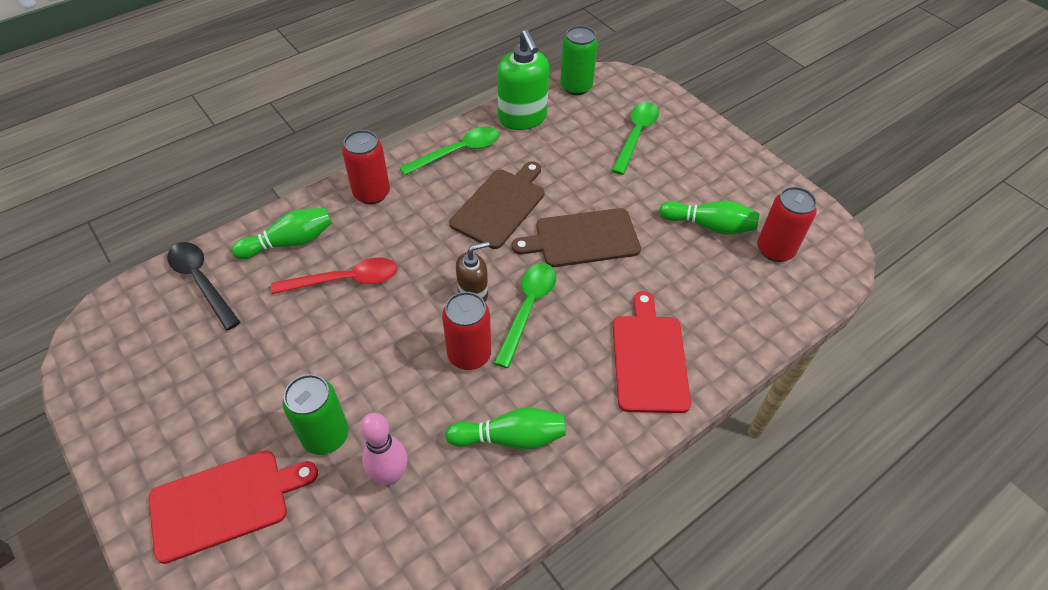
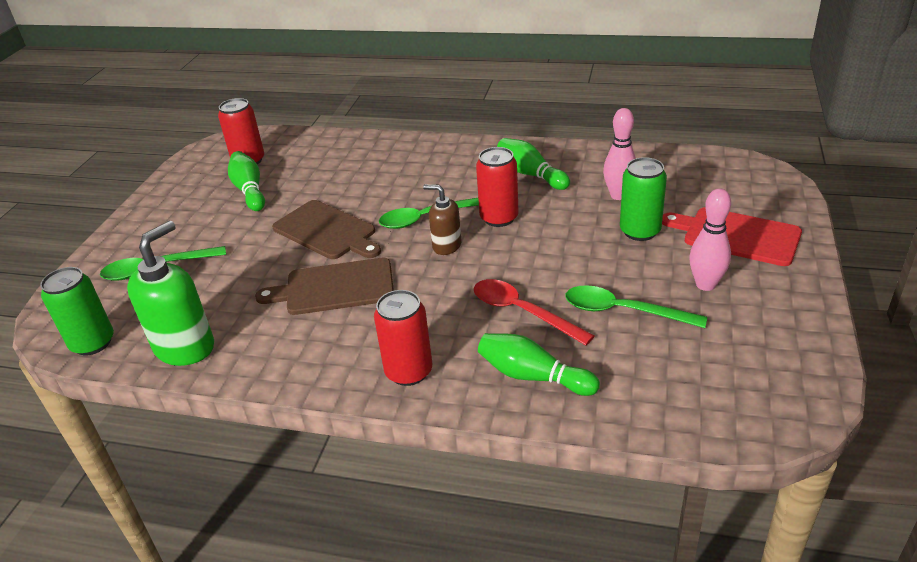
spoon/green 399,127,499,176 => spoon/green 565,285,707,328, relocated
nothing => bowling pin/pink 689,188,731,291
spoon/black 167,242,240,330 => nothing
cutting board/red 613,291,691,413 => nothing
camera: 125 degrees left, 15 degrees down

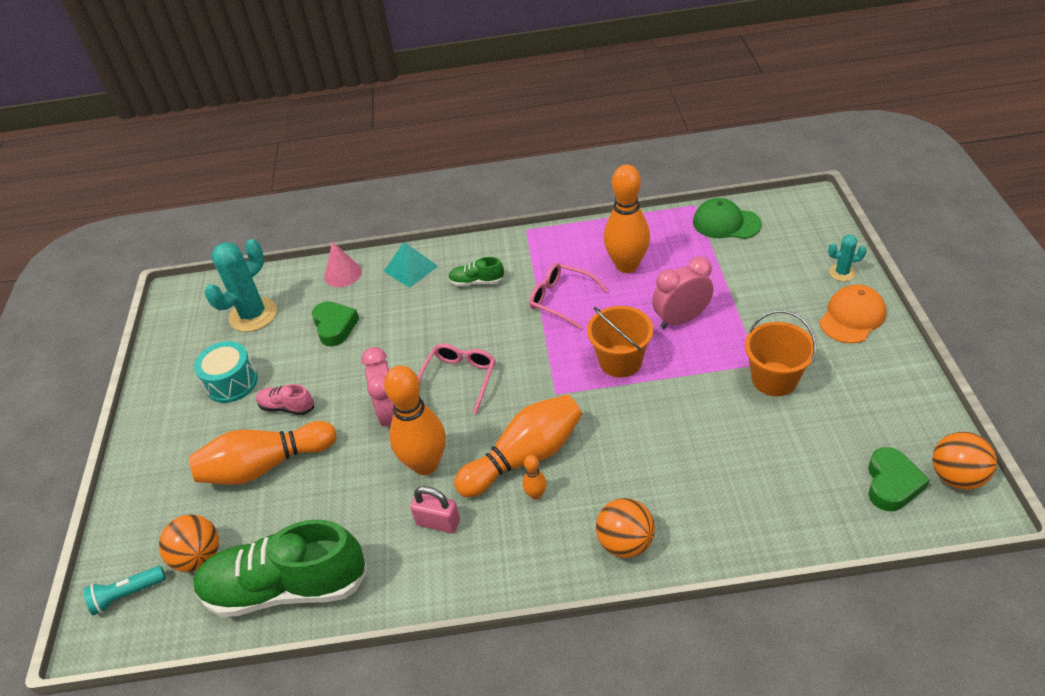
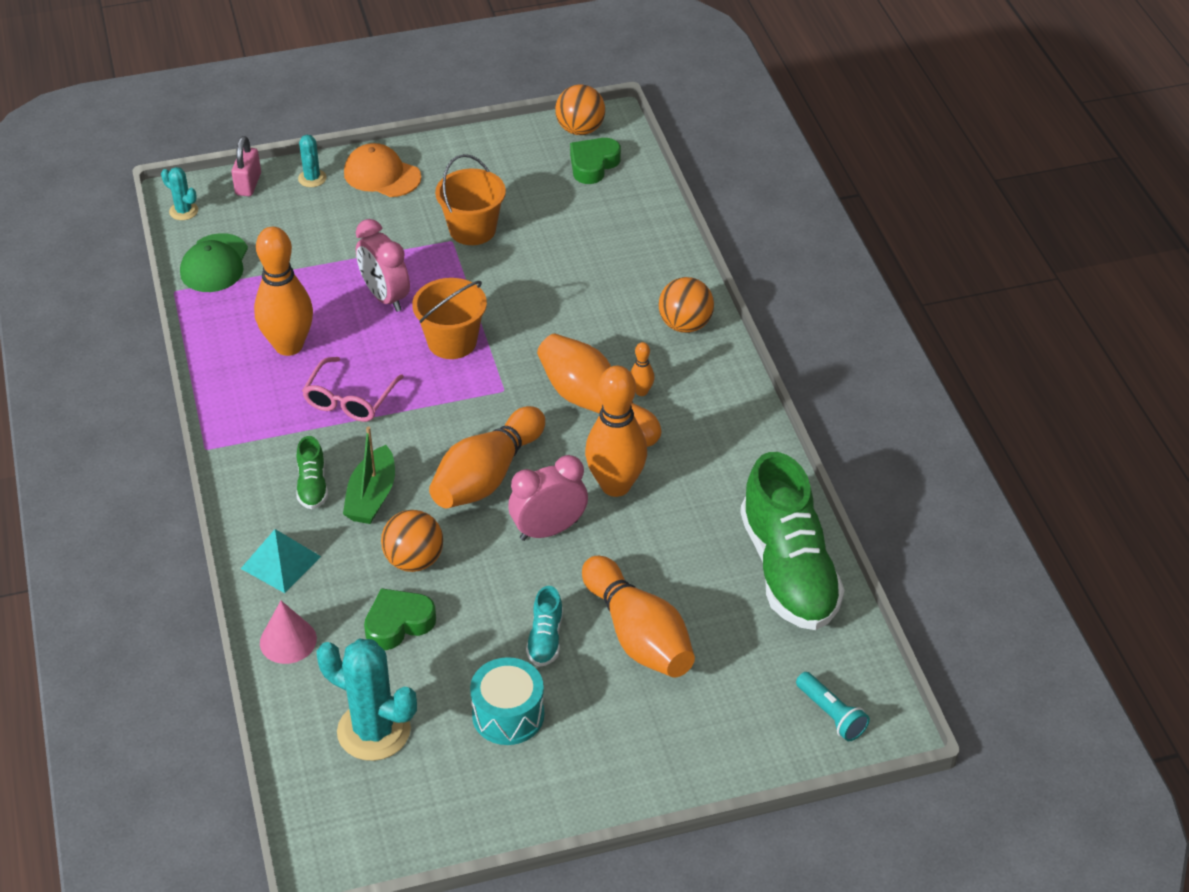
nothing => cactus/turquoise 161,167,198,220
padlock/pink 410,486,460,533 => padlock/pink 231,136,261,196, relocated
nothing => boat/green 343,426,395,524
ball/orange 159,514,219,572 => ball/orange 381,510,443,572, relocated
glasses/pink 418,343,495,414 => bowling pin/orange 429,406,545,508
shoe/pink 256,384,314,415 => shoe/turquoise 526,586,563,667
heart/green 868,447,930,511 => heart/green 570,138,621,184, 60 degrees counterclockwise
camera: 105 degrees left, 0 degrees up

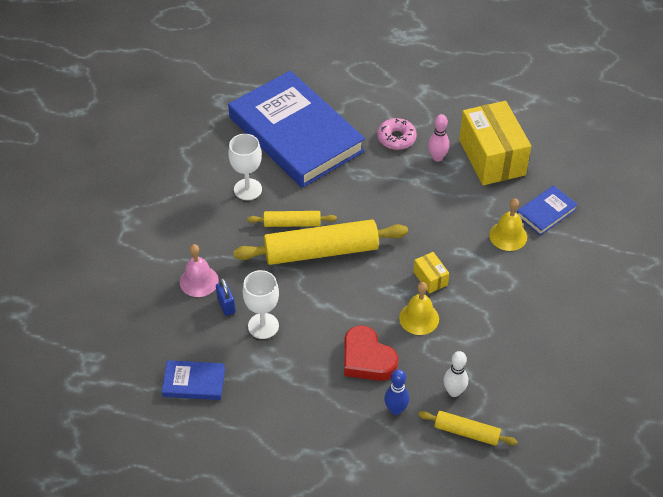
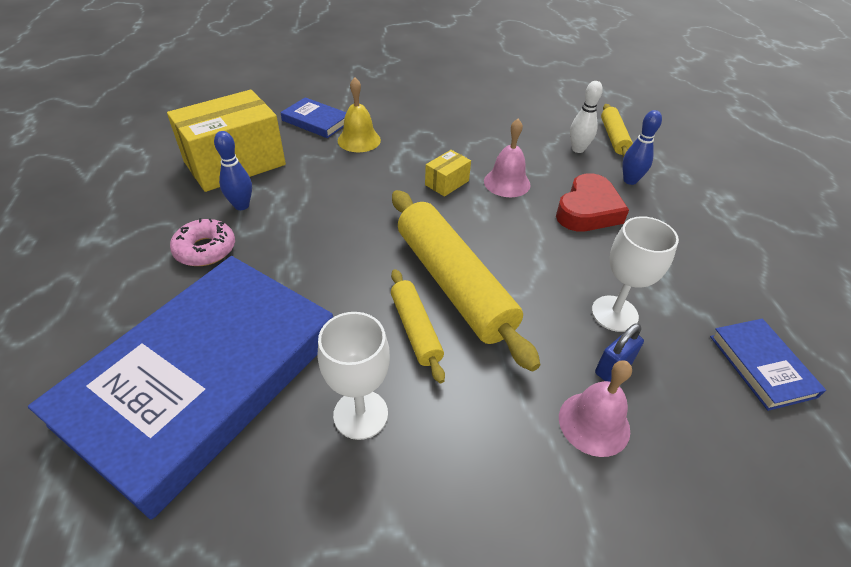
bowling pin/pink 428,114,450,162 => bowling pin/blue 214,131,252,210
bell/yellow 399,282,439,335 => bell/pink 484,119,531,197
camera: 110 degrees left, 5 degrees down

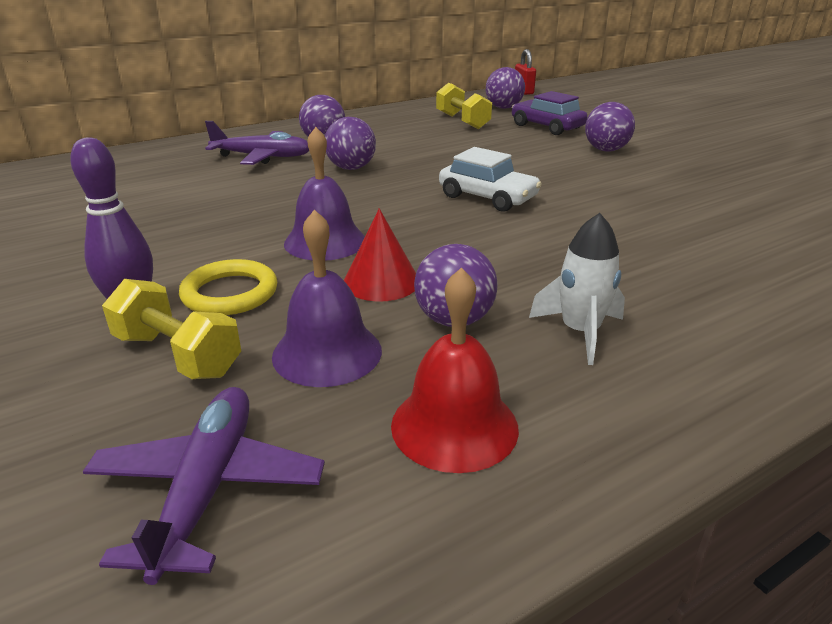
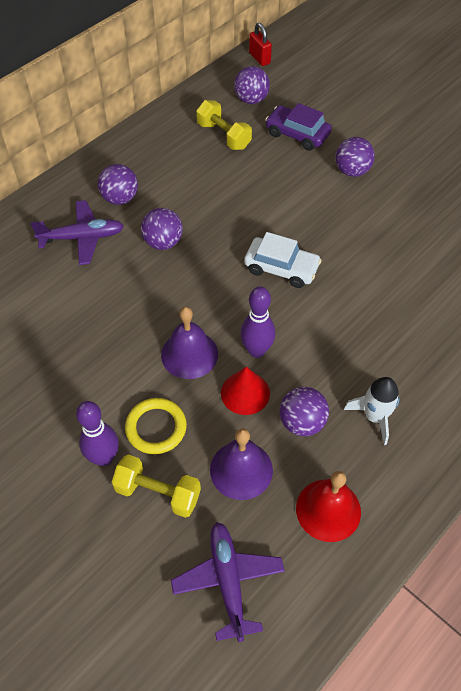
nothing => bowling pin/purple 240,286,275,358
camera: 15 degrees left, 25 degrees up

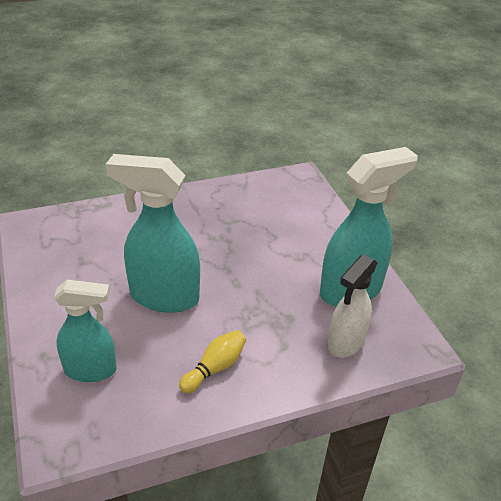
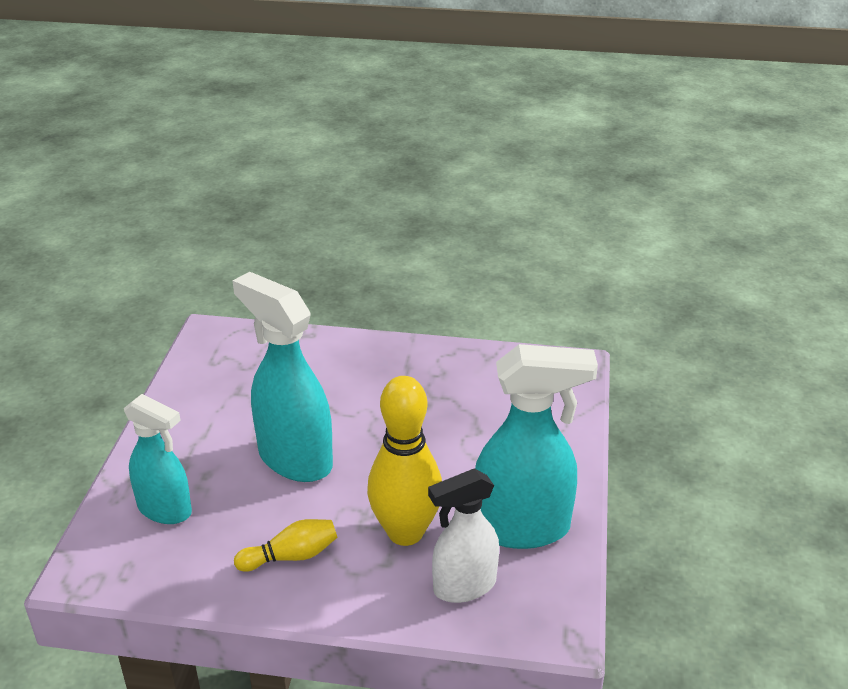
nothing => bowling pin/yellow 367,376,442,546
camera: 30 degrees right, 5 degrees down

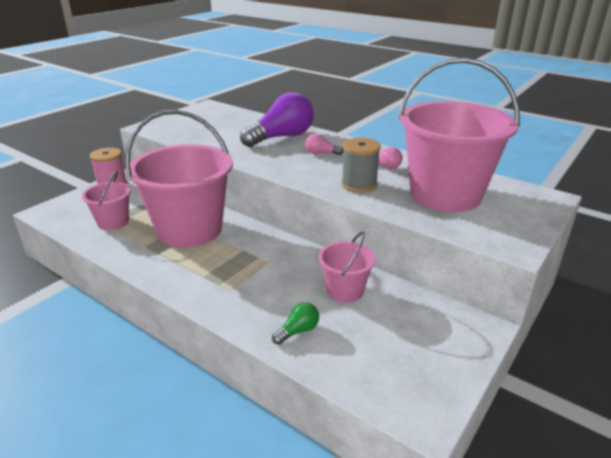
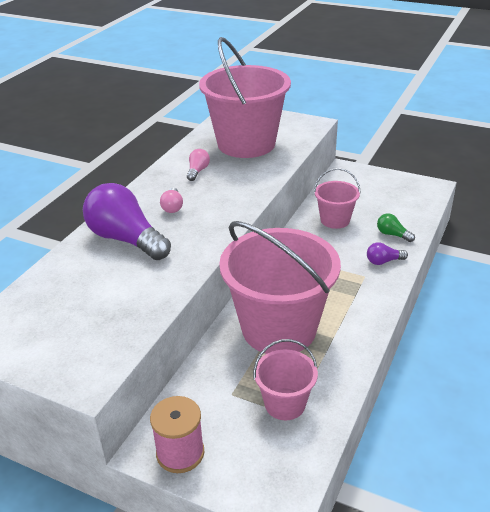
nothing => light bulb/purple 367,242,408,265
spool/grey 341,138,381,193 => nothing
camera: 100 degrees left, 5 degrees up

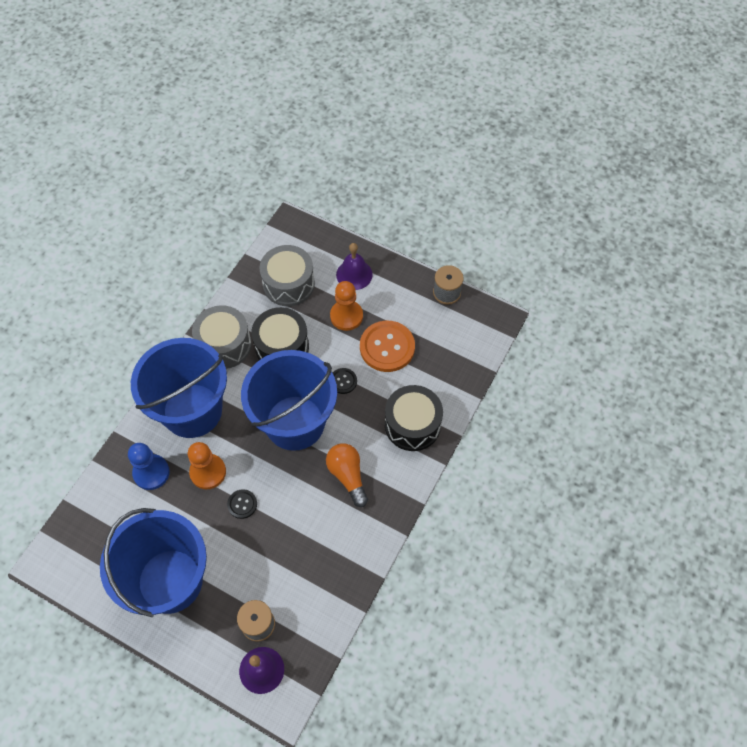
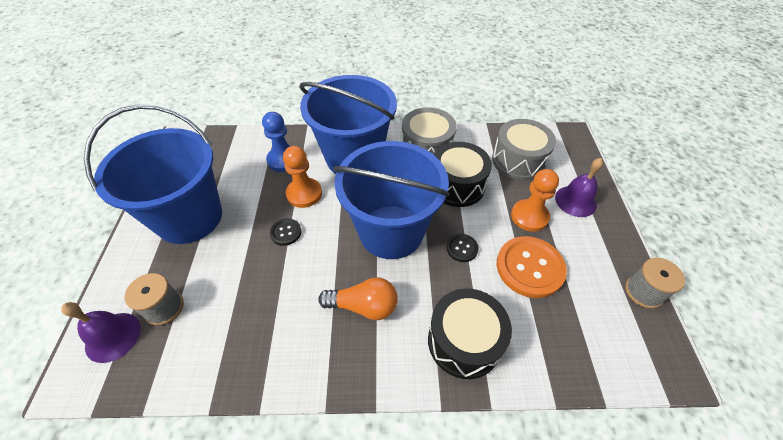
light bulb/orange 326,443,368,507 => light bulb/orange 318,277,398,320, 60 degrees clockwise
camera: 60 degrees right, 10 degrees down

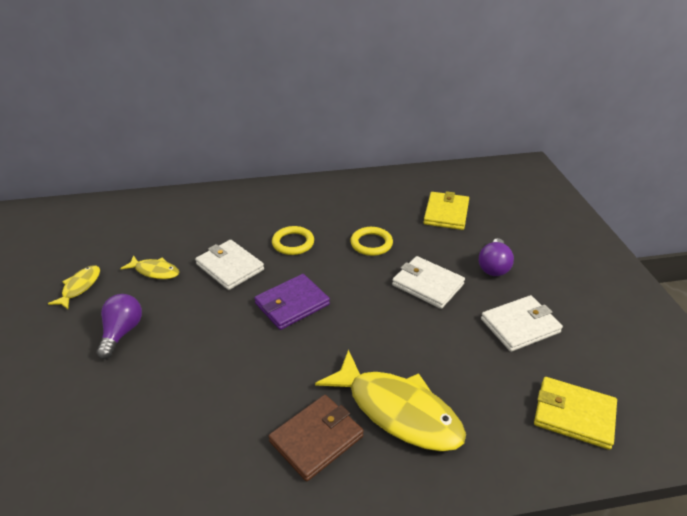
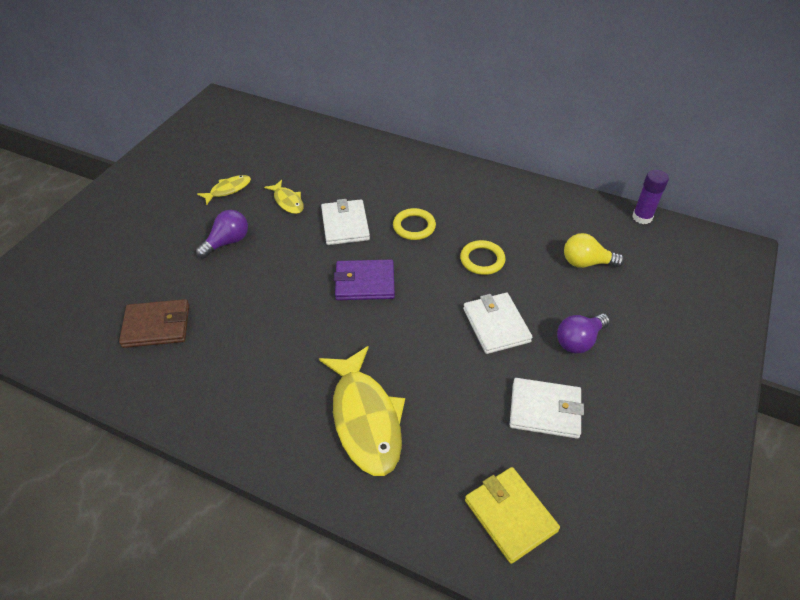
wallet/brown 269,395,364,482 => wallet/brown 119,299,189,348, relocated
wallet/yellow 423,191,469,230 => light bulb/yellow 564,233,624,268
nothing => glue stick/purple 632,170,669,224
camera: 35 degrees right, 10 degrees up

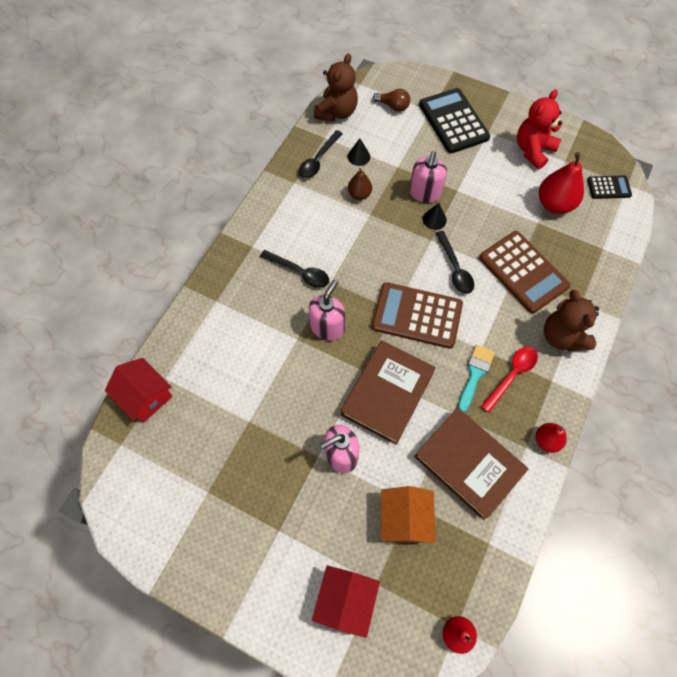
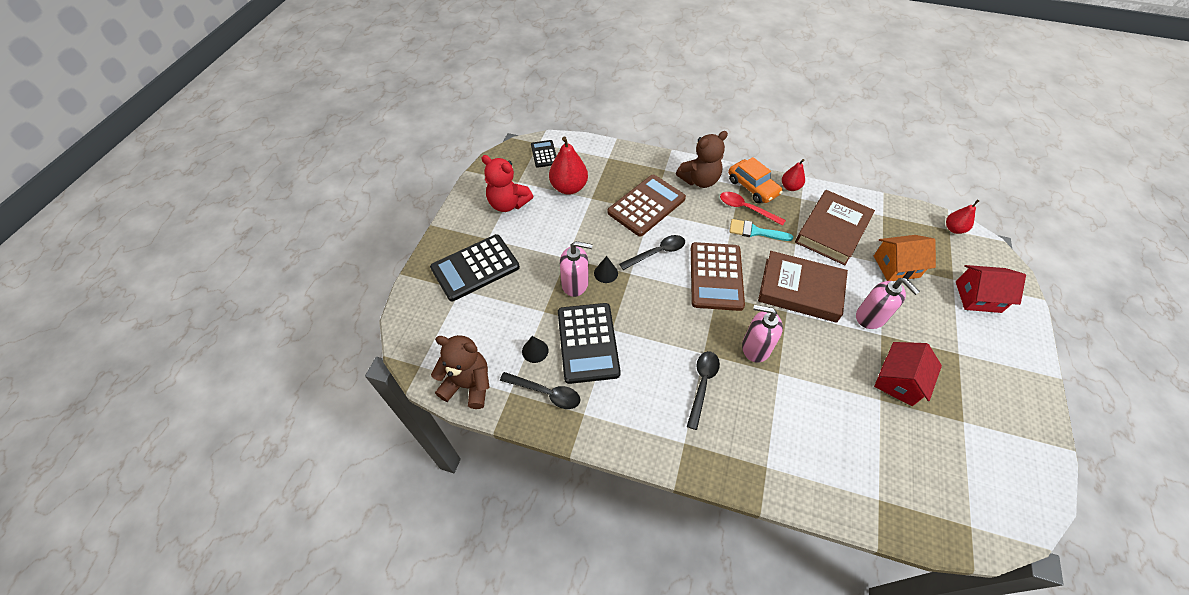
pear/brown 348,168,372,200 => calculator/black 558,303,621,384
nothing => car/orange 728,157,783,203
house/red 105,358,173,423 => house/red 874,342,942,406, relocated
light bulb/brown 373,89,410,112 => nothing
camera: 100 degrees left, 10 degrees down

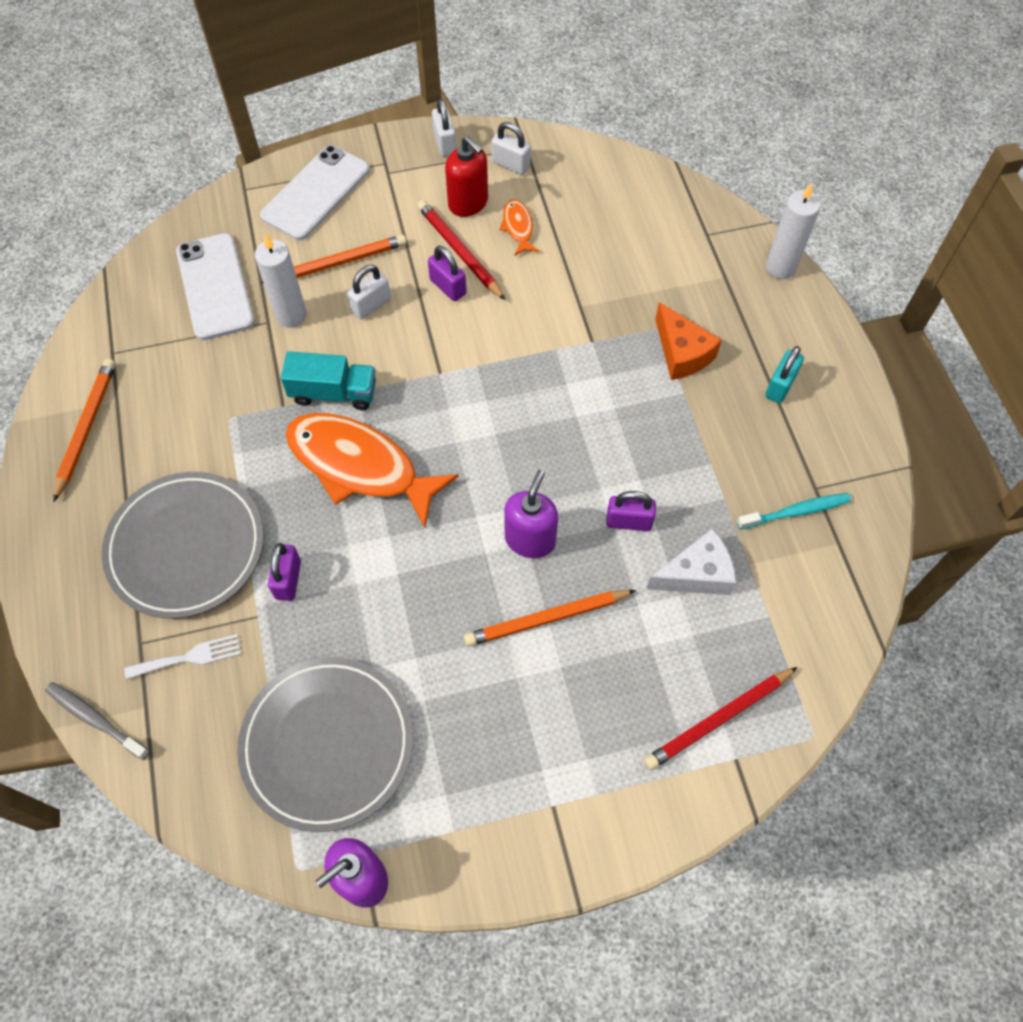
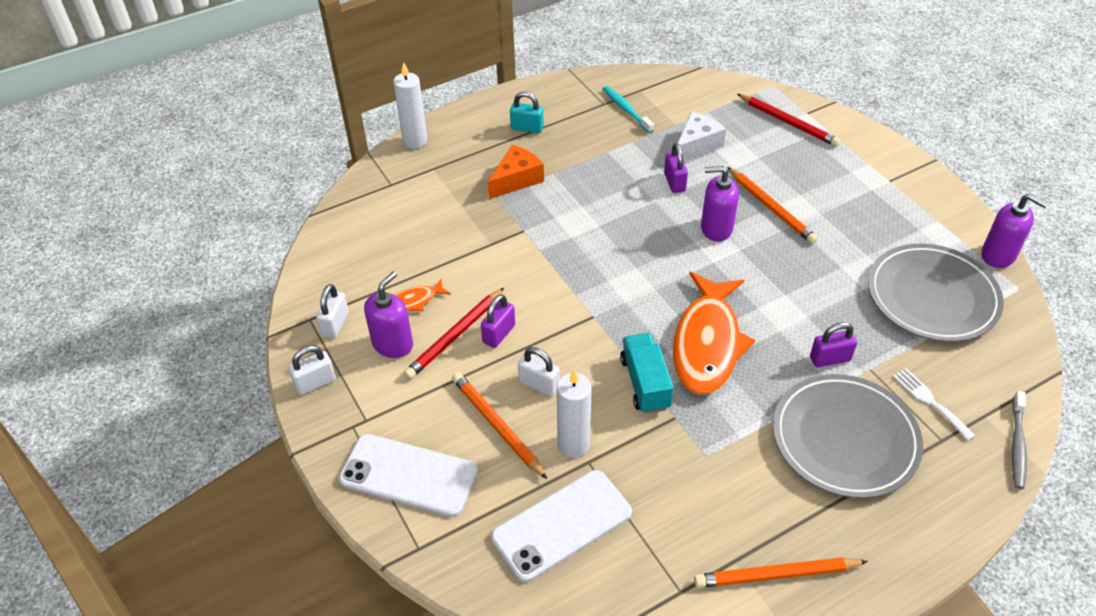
soap dispenser/red 445,136,488,217 => soap dispenser/purple 364,271,413,358
cheese/white 647,529,736,595 => cheese/white 678,112,726,161, 75 degrees clockwise
camera: 105 degrees left, 15 degrees down

